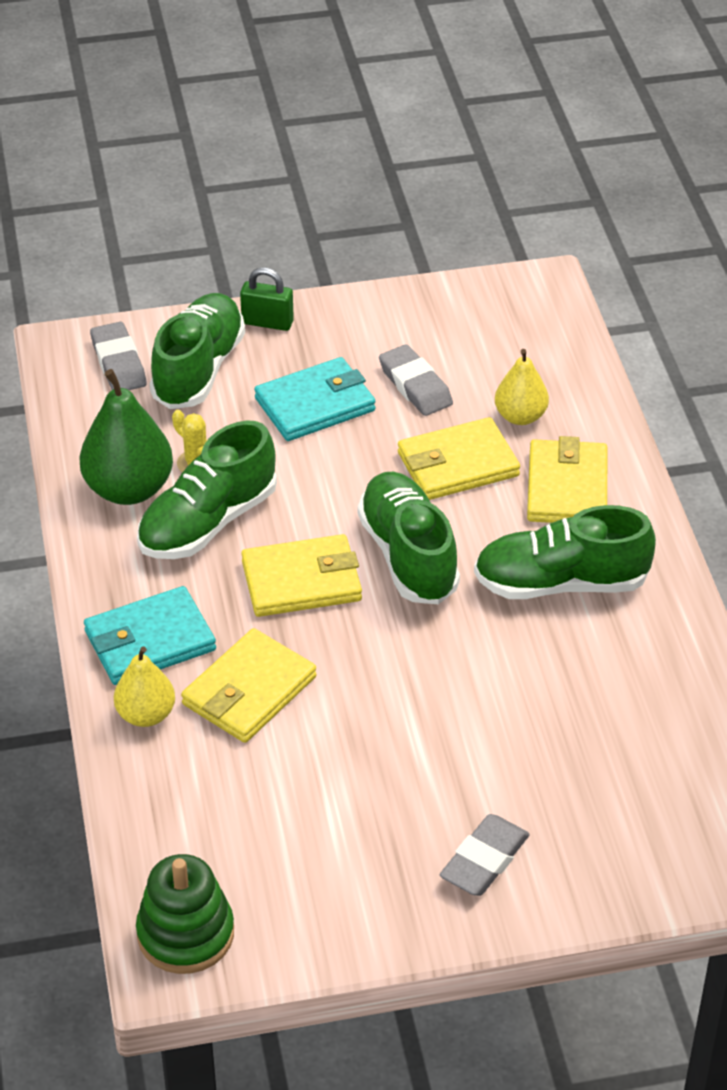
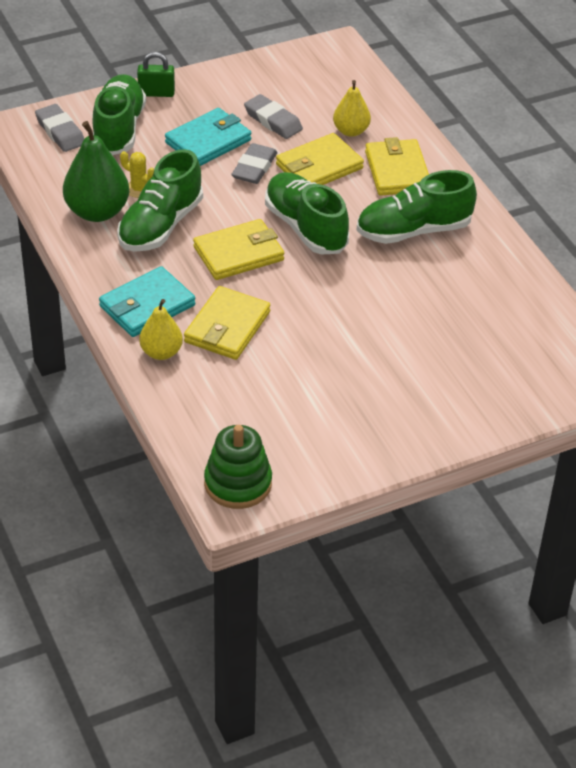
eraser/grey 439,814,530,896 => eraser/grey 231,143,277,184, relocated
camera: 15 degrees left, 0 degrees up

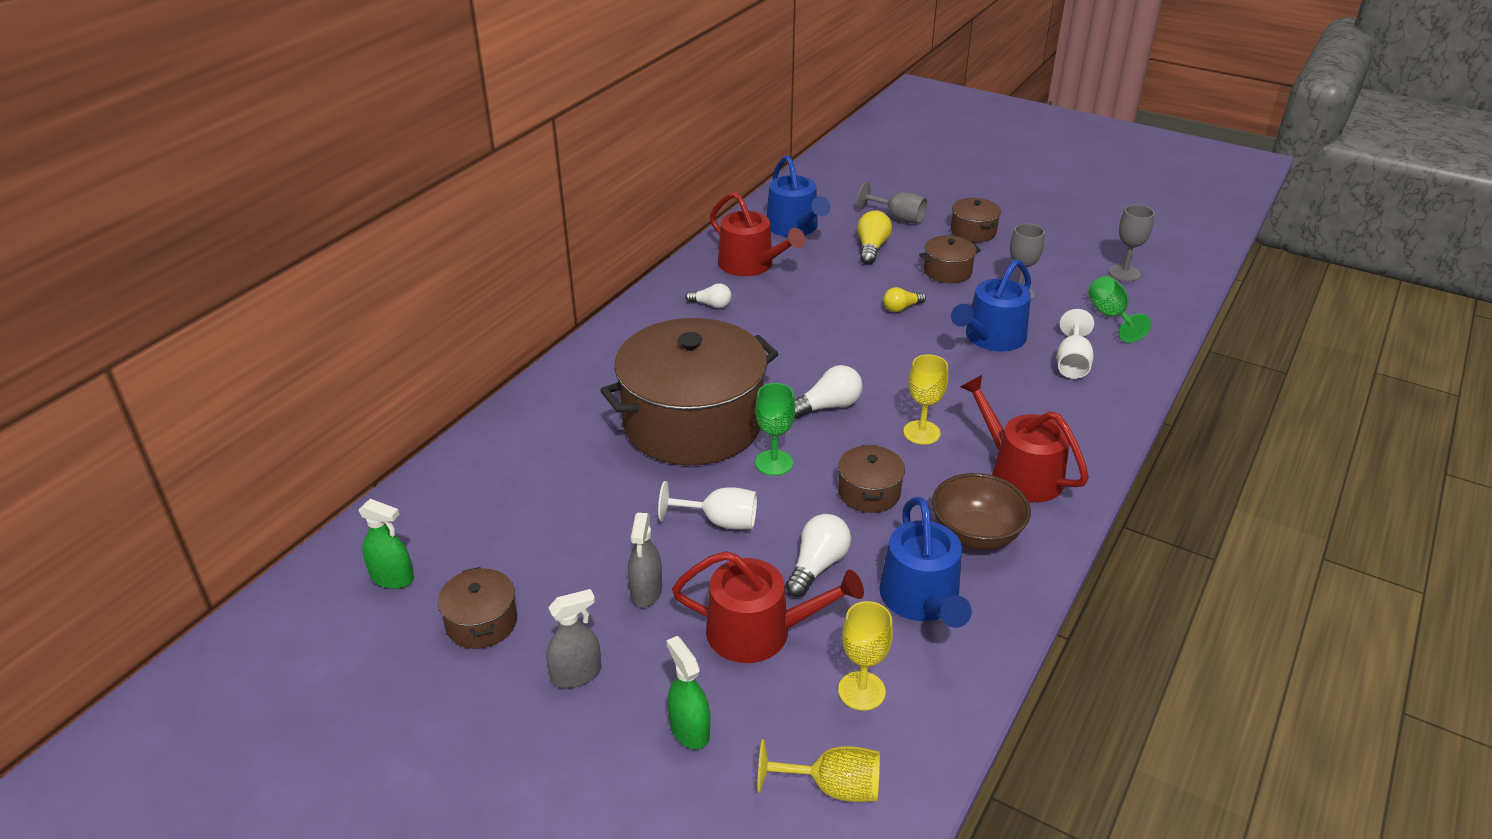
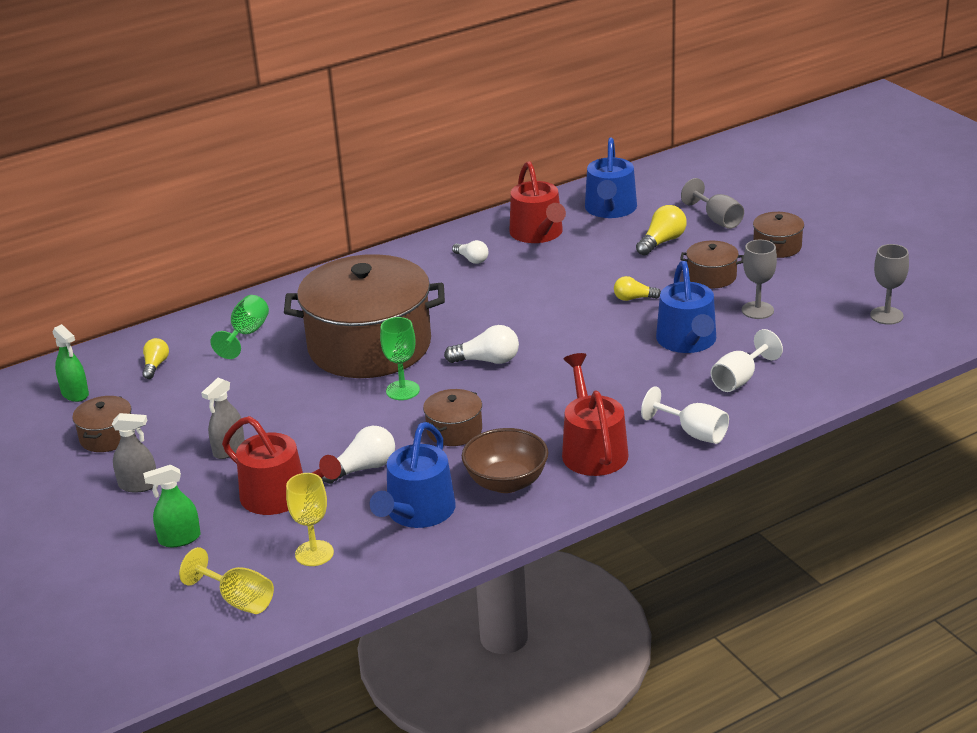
nothing => light bulb/yellow 142,338,169,379
spray bottle/green 667,636,710,749 => spray bottle/green 143,465,200,547, 105 degrees counterclockwise
goblet/green 1088,276,1151,343 => goblet/green 210,295,269,359, relocated
goblet/white 658,481,757,530 => goblet/white 641,386,729,444, relocated
watering can/blue 951,259,1031,352 => watering can/blue 656,261,716,353, 75 degrees counterclockwise
goblet/yellow 903,354,948,445 => nothing
camera: 30 degrees right, 5 degrees down

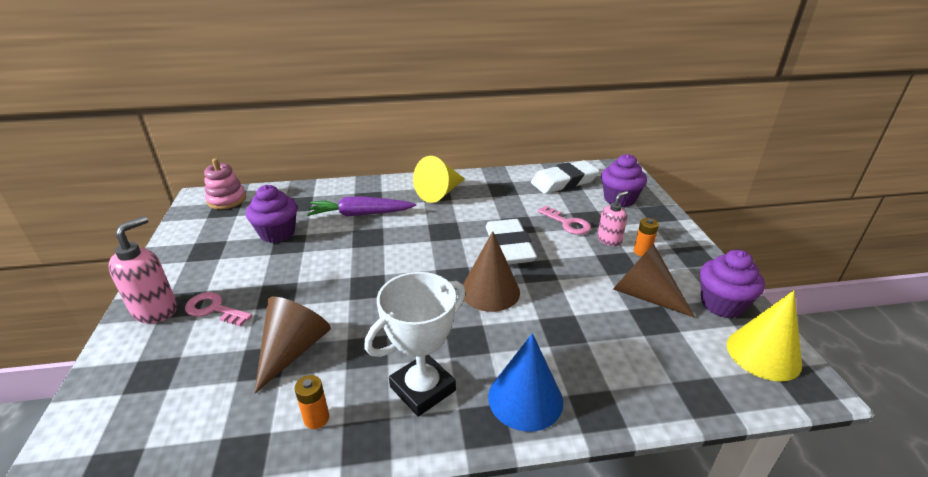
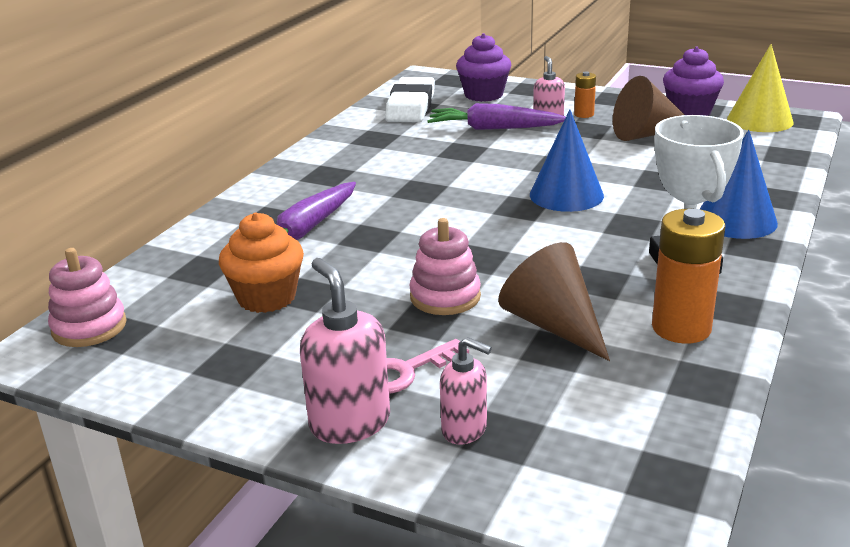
cupcake/purple 246,185,297,243 => cupcake/orange 219,212,304,313
nothing => stacking toy/pink 409,218,481,315
key/pink 537,206,591,235 => carrot/purple 427,103,566,130
nothing => soap dispenser/pink 440,337,492,445
cone/brown 463,231,520,312 => cone/blue 530,110,604,212
battery/orange 294,375,329,429 => battery/orange 652,209,725,343, x1.91
cone/yellow 413,156,465,203 => nothing
eraser/white 486,219,537,265 => nothing
camera: 55 degrees left, 5 degrees down

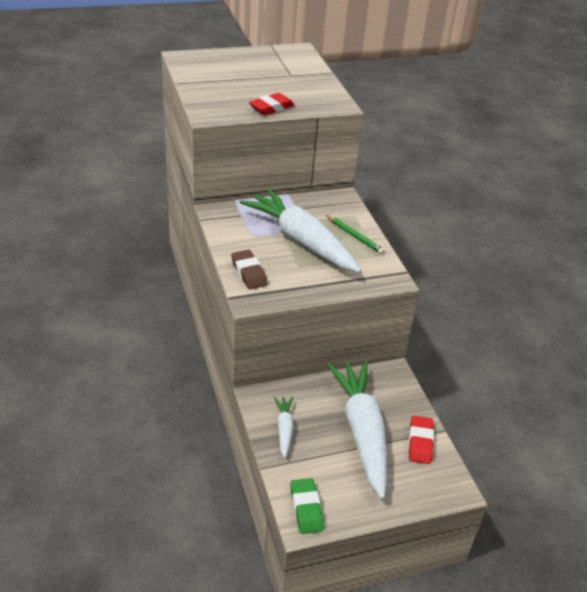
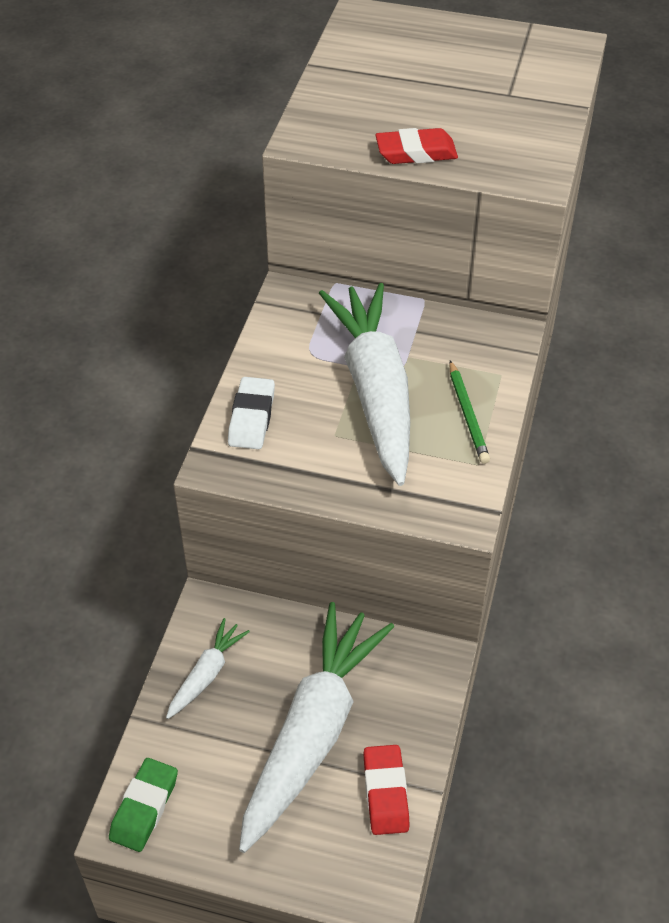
eraser/brown 231,250,268,290 => eraser/white 228,377,275,449
eraser/red 408,416,434,464 => eraser/red 363,745,410,835, 45 degrees counterclockwise
camera: 35 degrees right, 10 degrees up

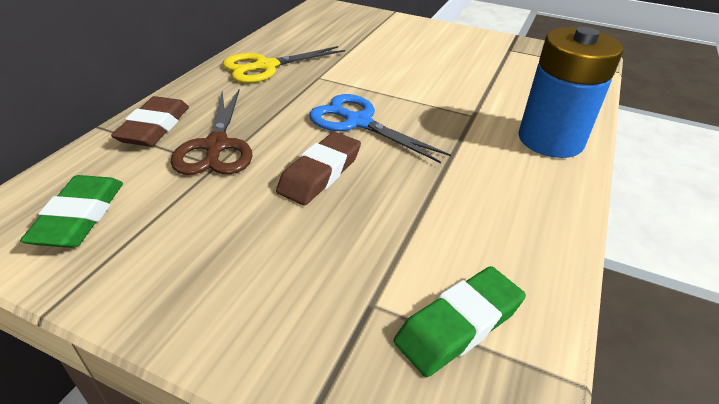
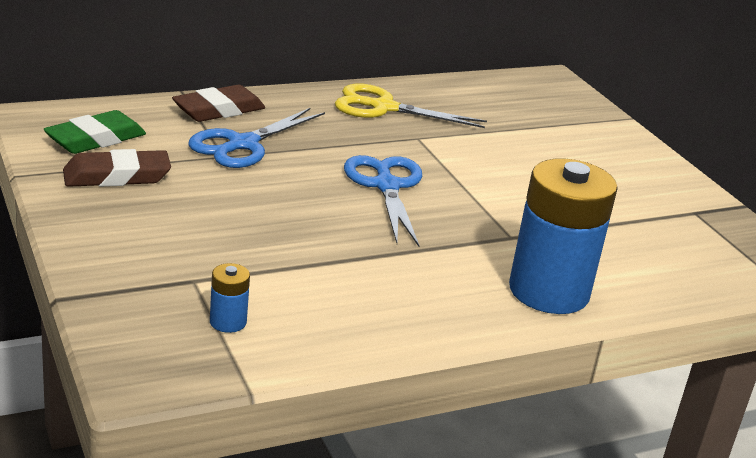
eraser/brown 276,132,361,205 => eraser/brown 63,149,171,187, relocated
scissors/brown 171,89,252,175 => scissors/blue 188,108,325,168
eraser/green 394,266,526,377 => battery/blue 210,263,250,333
camera: 40 degrees right, 10 degrees down

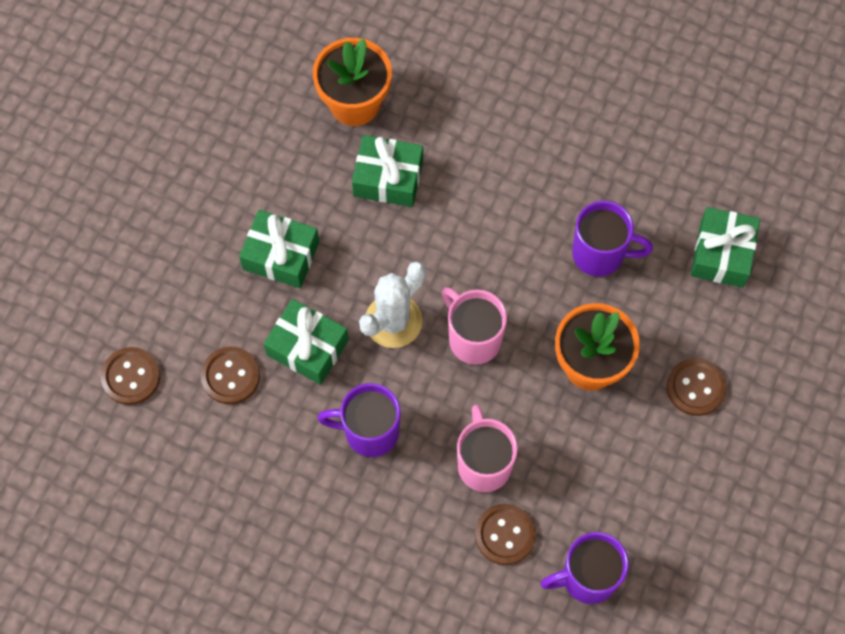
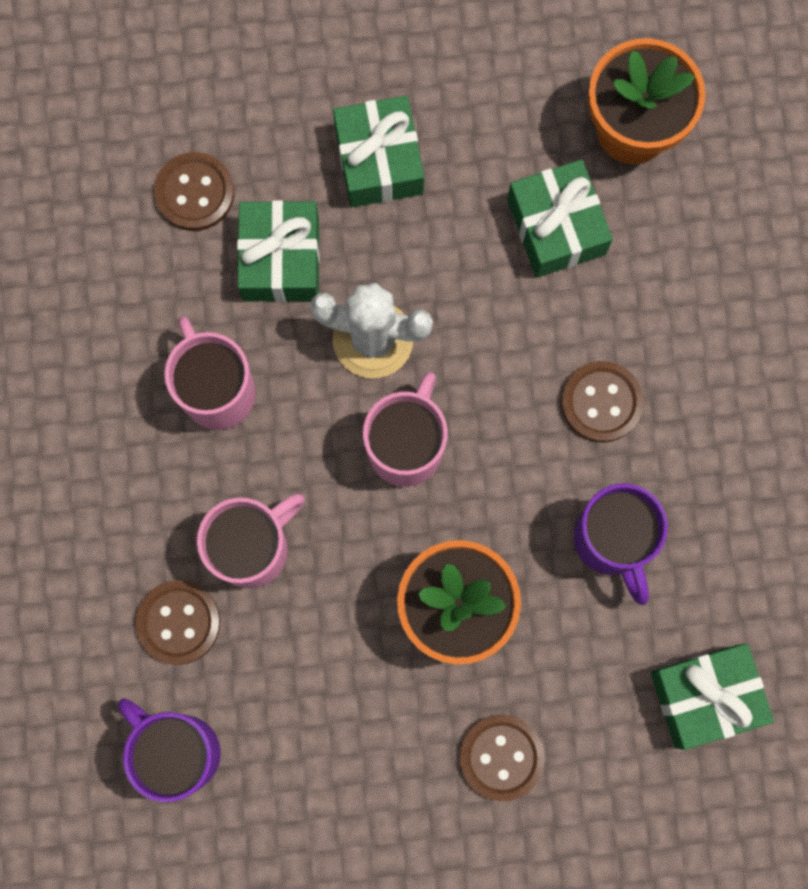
mug/purple 317,383,400,457 => mug/pink 164,316,256,430
button/brown 101,347,160,405 => button/brown 561,361,644,443, relocated
camera: 60 degrees right, 10 degrees up

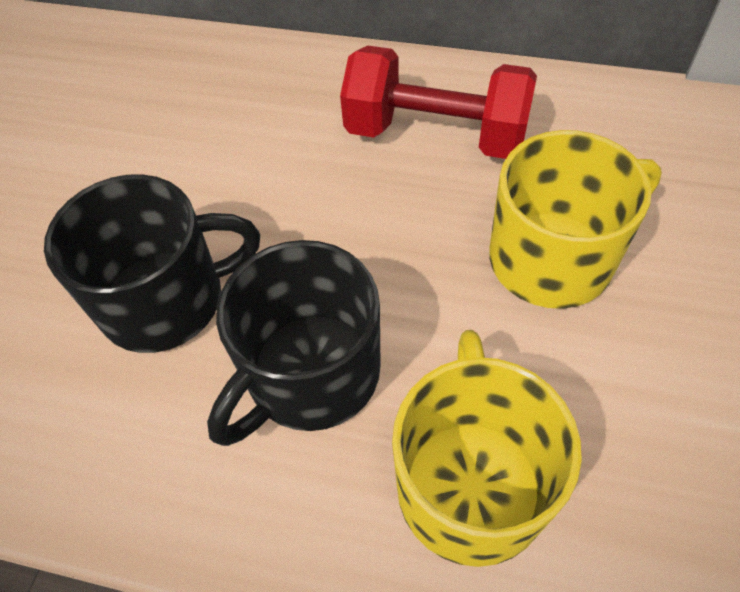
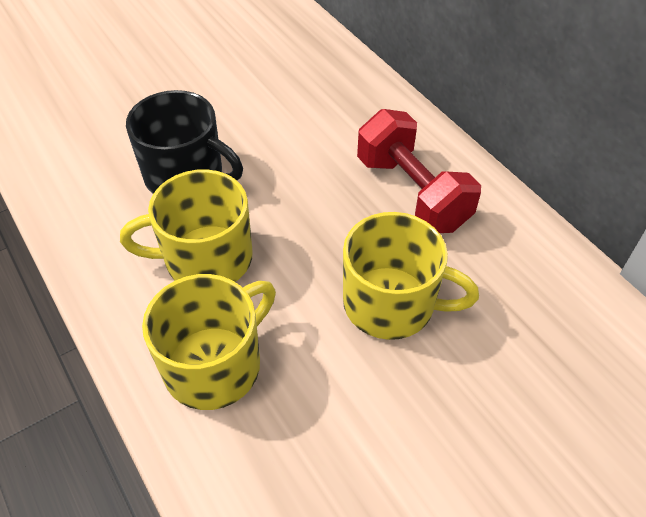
mug/black 207,240,381,446 => mug/yellow 120,169,253,282
camera: 40 degrees right, 5 degrees down

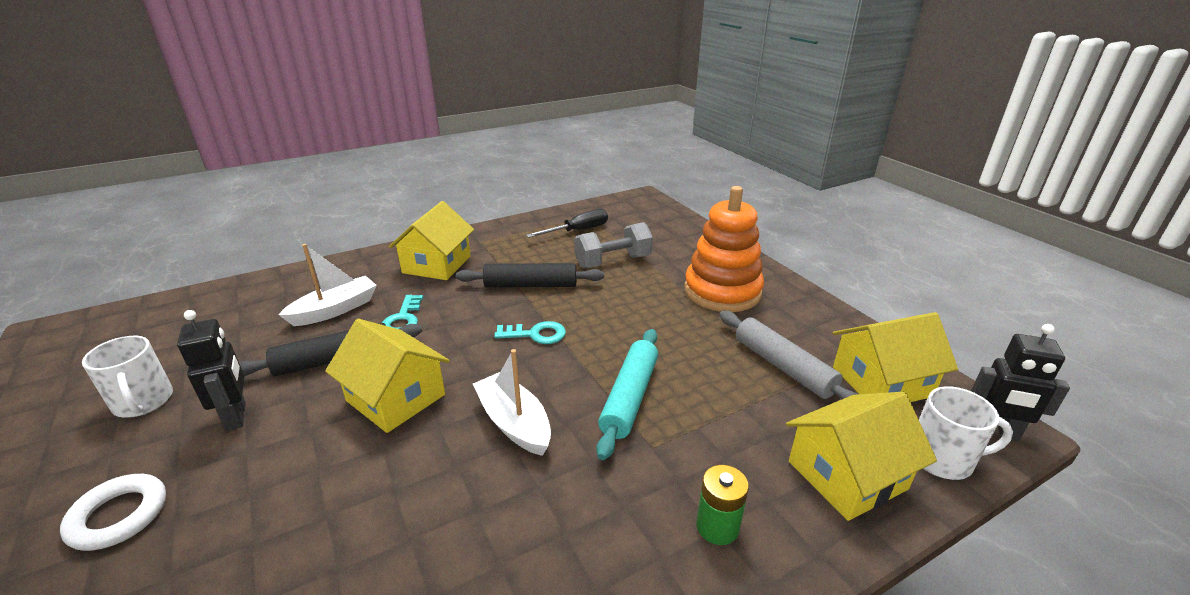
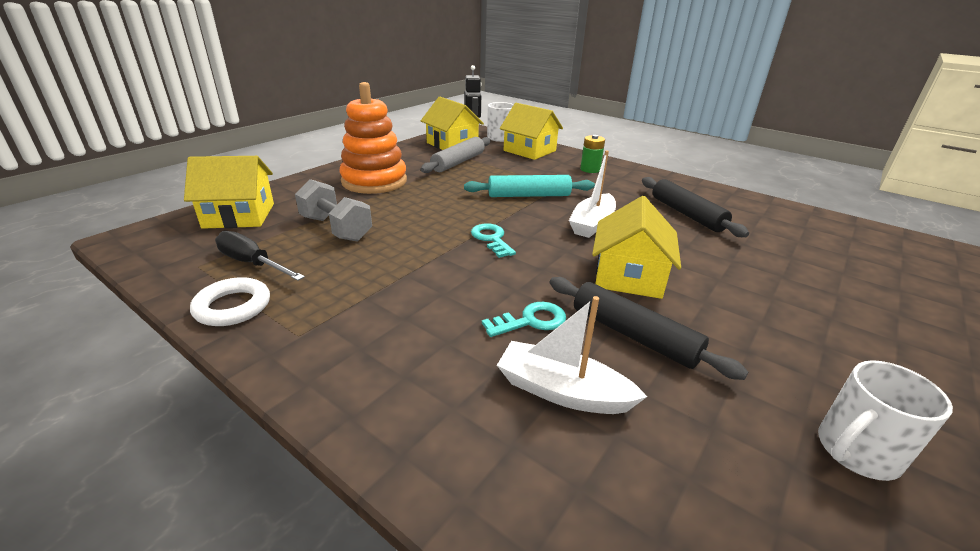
house/yellow 389,201,474,280 => house/yellow 184,156,274,229, relocated
ring/white 60,474,166,551 => ring/white 190,277,270,326, relocated
rolling pin/black 456,263,604,288 => rolling pin/black 642,177,749,237, relocated
mug/white 82,336,173,417 => mug/white 818,360,953,481, 150 degrees counterclockwise
robot/black 177,310,246,431 => nothing
camera: 115 degrees left, 0 degrees up

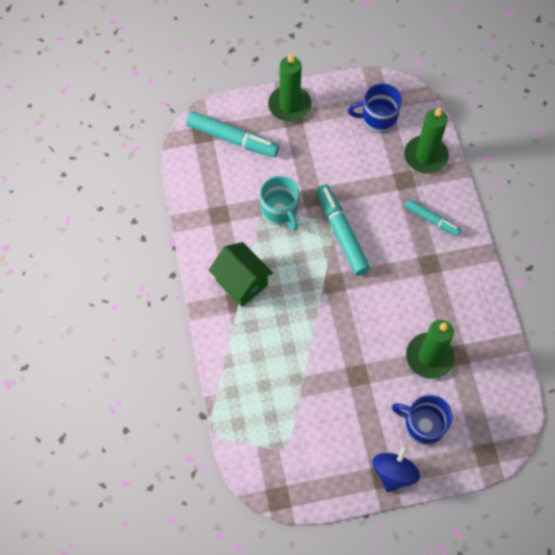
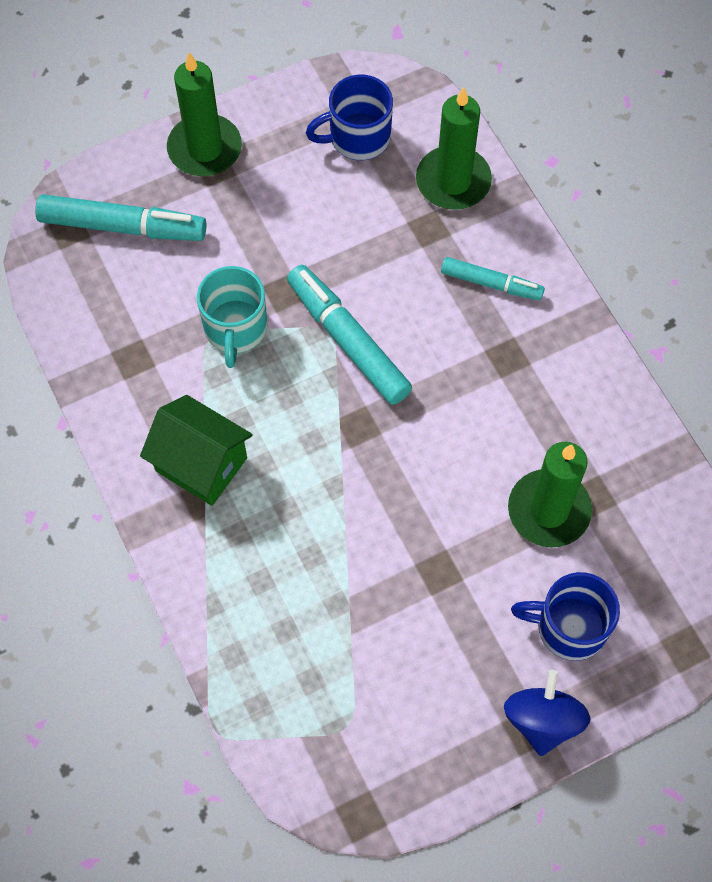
mug/turquoise 260,176,299,231 => mug/turquoise 197,266,267,368, 45 degrees clockwise
camera: 15 degrees left, 0 degrees up

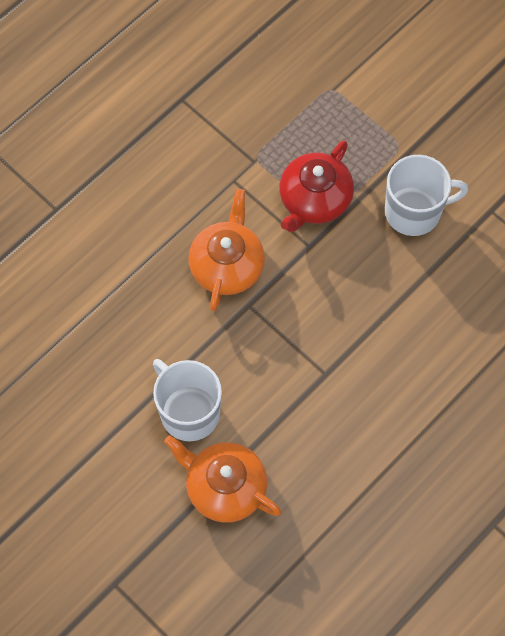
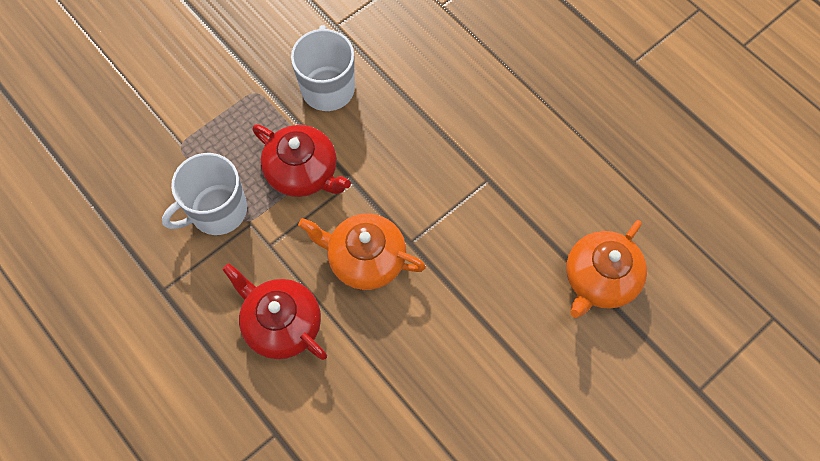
mug/white 153,359,222,441 => mug/white 162,153,247,235, relocated
nothing => teapot/red 222,263,327,360
camera: 85 degrees left, 0 degrees up

